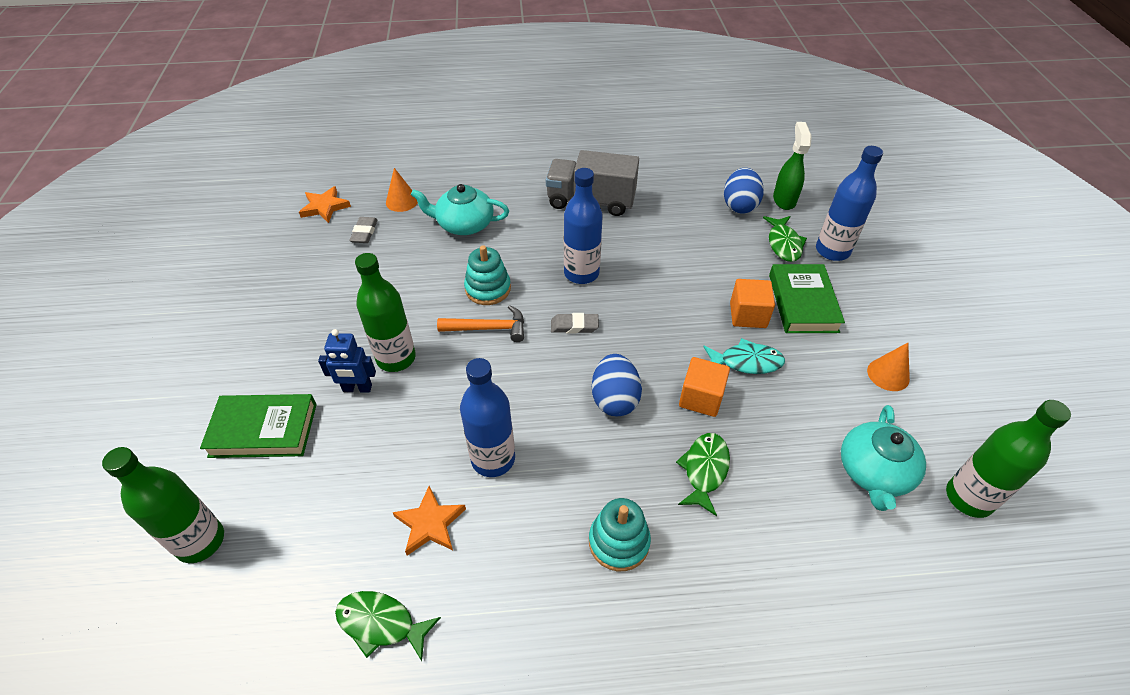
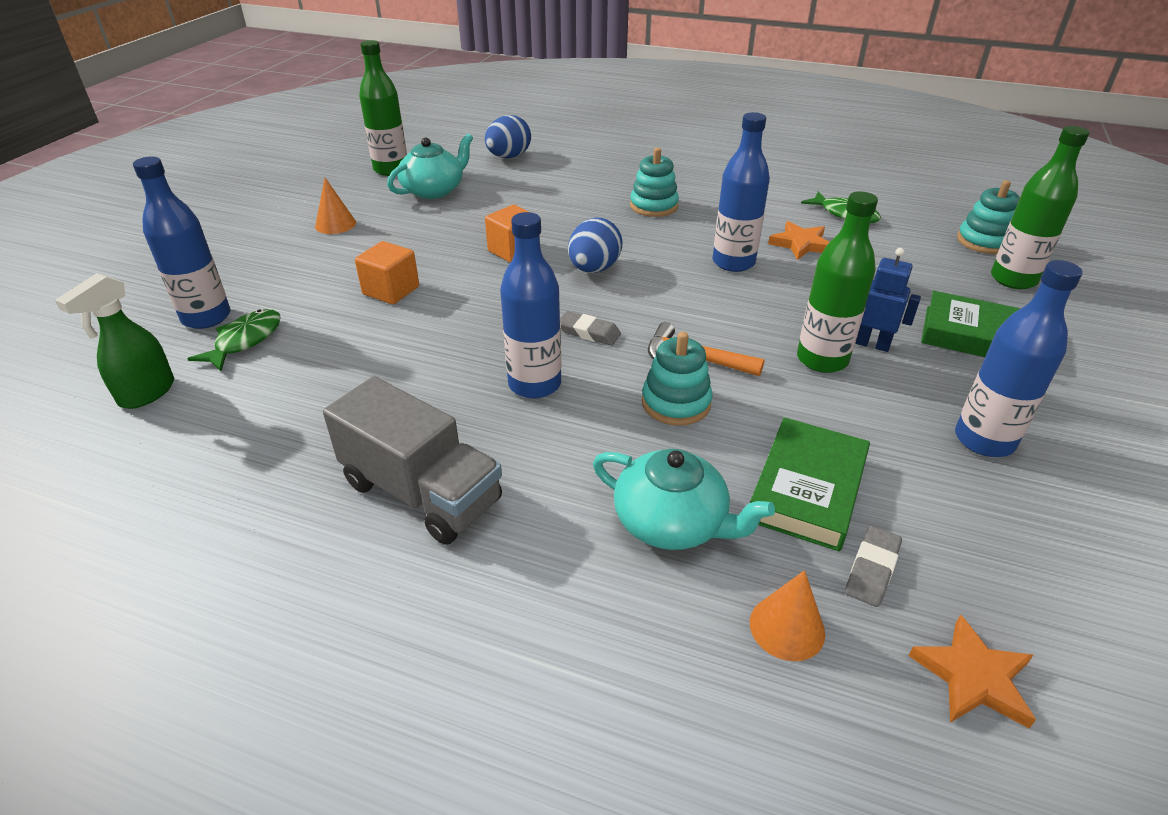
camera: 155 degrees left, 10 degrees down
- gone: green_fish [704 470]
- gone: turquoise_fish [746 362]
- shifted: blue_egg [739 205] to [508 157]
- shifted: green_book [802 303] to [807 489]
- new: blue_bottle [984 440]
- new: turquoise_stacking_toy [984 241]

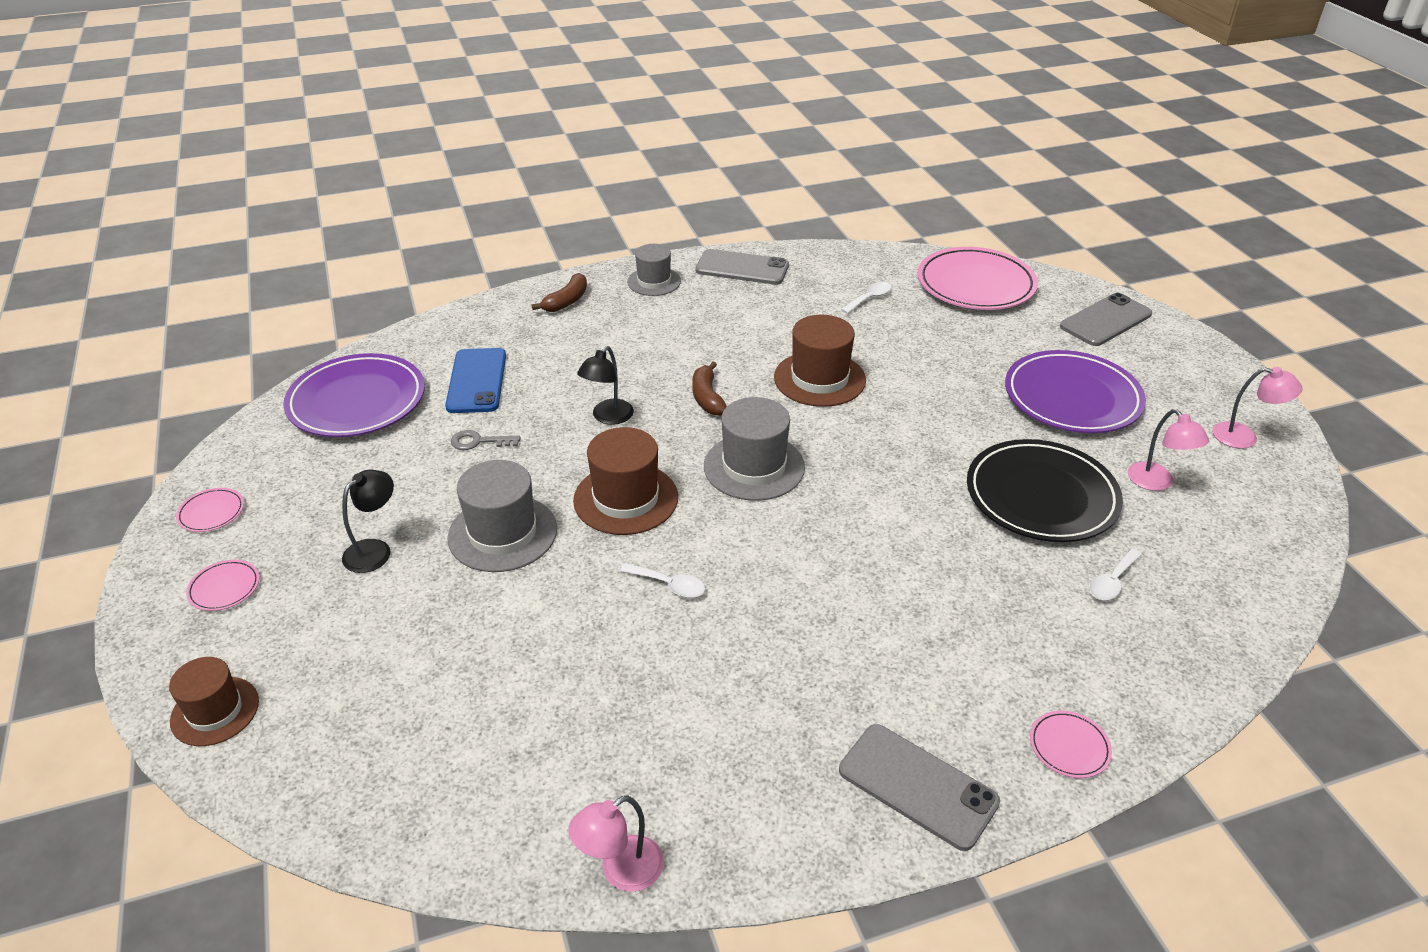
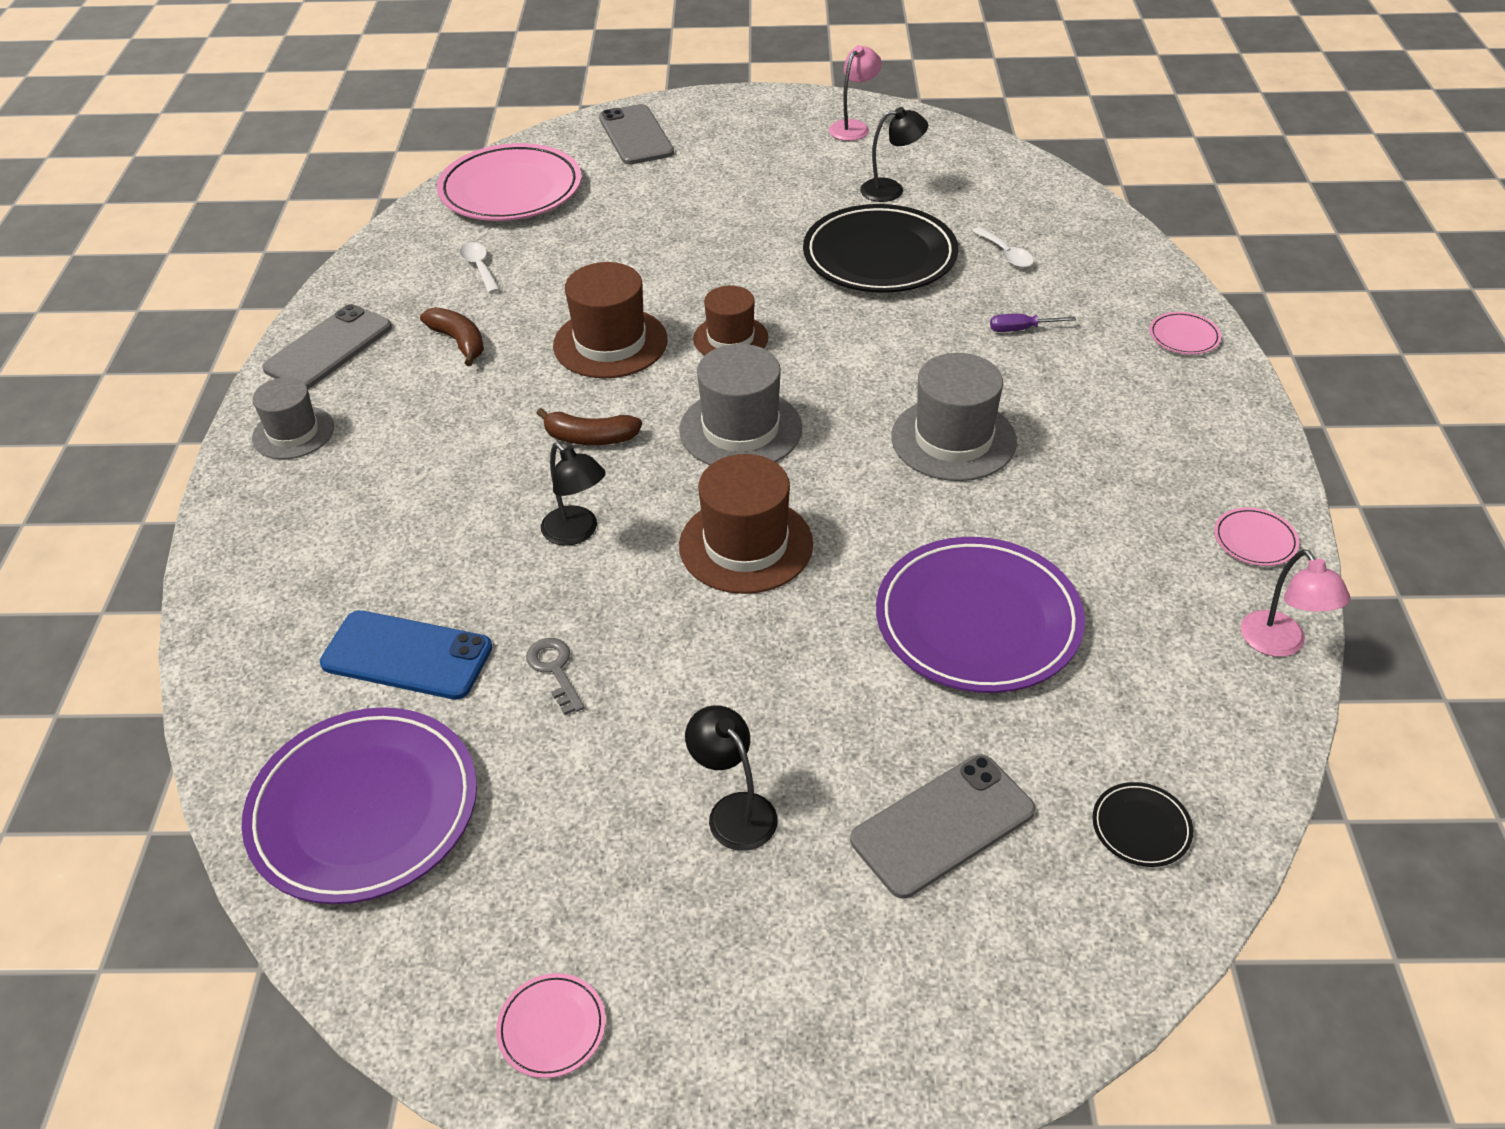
camera: 70 degrees left, 5 degrees up
- shifted: brown_hat [215 711] to [730 338]
- shifted: pink_plate [224 588] to [1255 540]
- shifted: grey_hat [502 533] to [953 439]
- rotated: grey_key [479 441] = [555 670] 135 degrees clockwise
- shifted: brown_banana [567 301] to [459 342]
- gone: white_spoon [669 585]
- shifted: grey_phone [918 786] to [942 825]
- shifted: purple_plate [1072 397] to [978 621]
- repainted: pink_lamp [1157 483] to black_lamp [891 190]
- new: purple_screwdriver [1021 329]
- new: black_plate [1141 827]

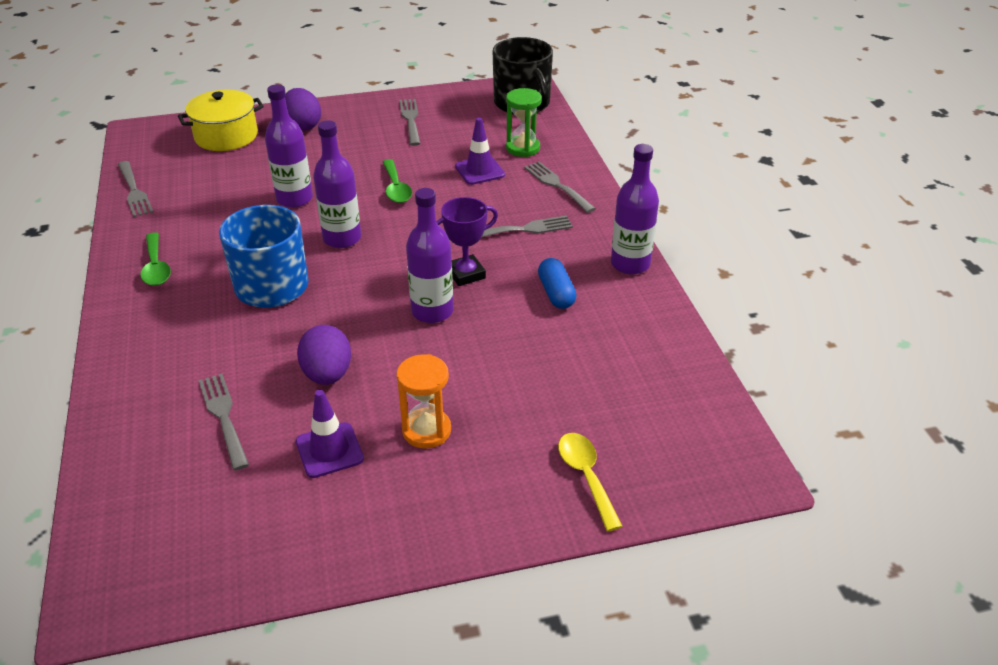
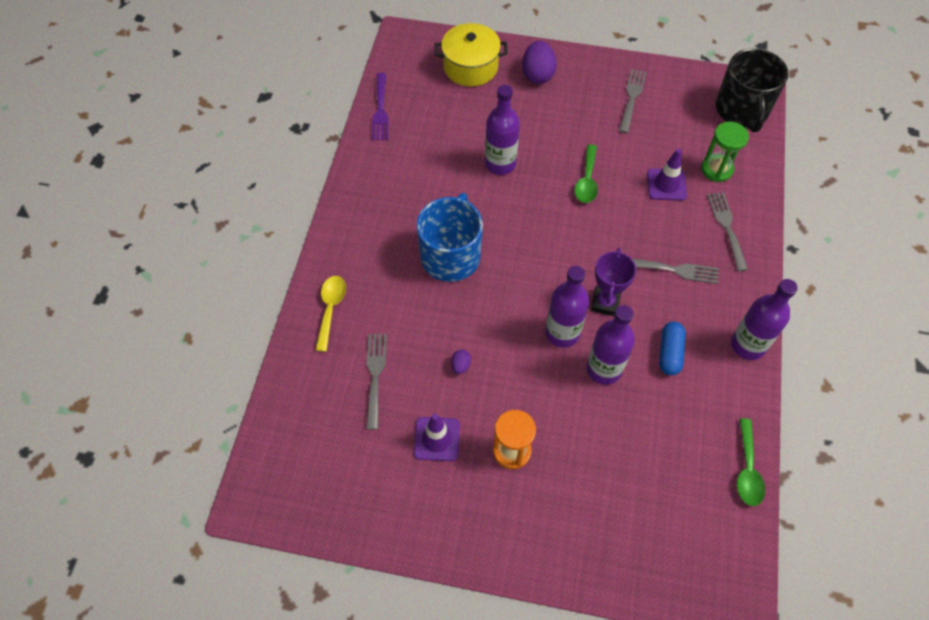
camera: 25 degrees right, 20 degrees up
- repainted: grey_fork [134 191] to purple_fork [380 110]
- shifted: green_spoon [156 267] to [747 470]
- scaled: purple_egg [327 374] = [460 365] x0.47
- shifted: purple_bottle [342 238] to [604 369]
- rotated: purple_trophy [466 274] = [605 303] 75 degrees counterclockwise
- shifted: yellow_spoon [586 476] to [331 309]

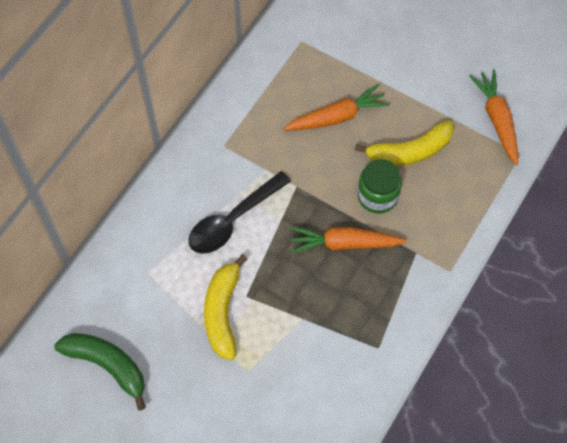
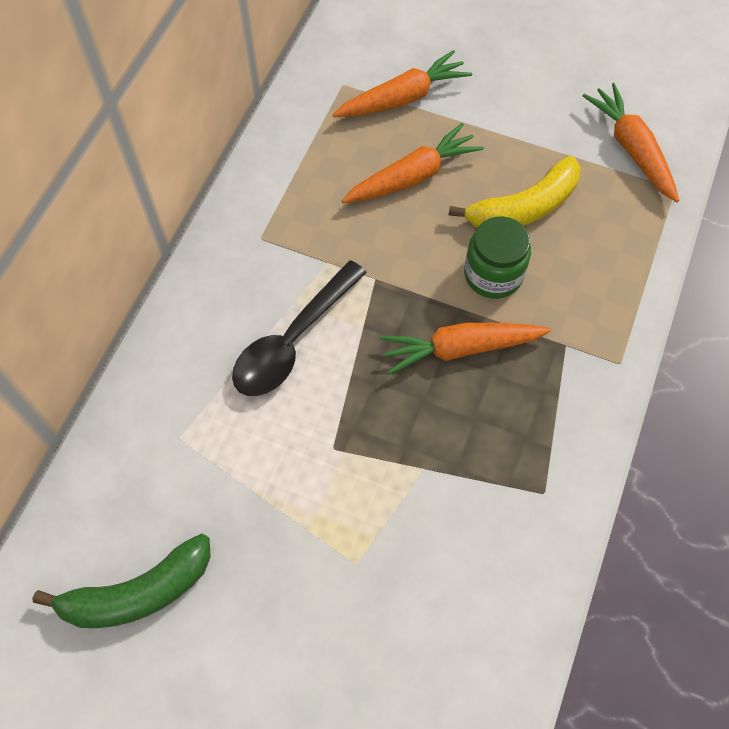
camera: 10 degrees left, 0 degrees up
- rotated: green_banana [107 365] = [138 592] 135 degrees clockwise
- gone: yellow_banana [222 312]
- new: orange_carrot [402 98]

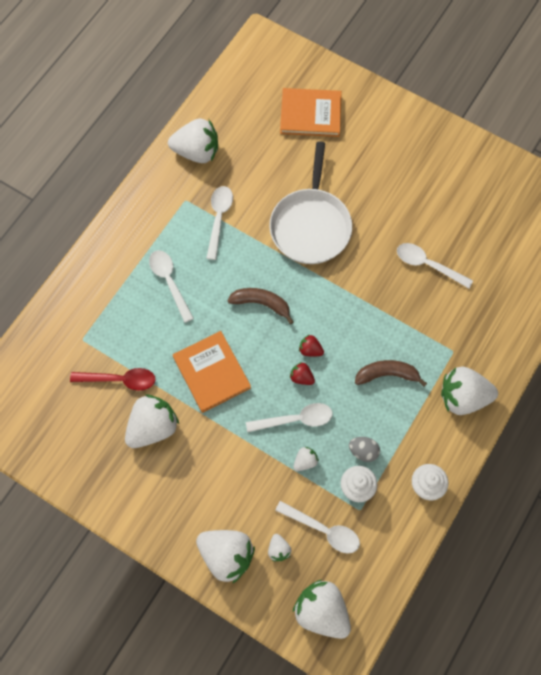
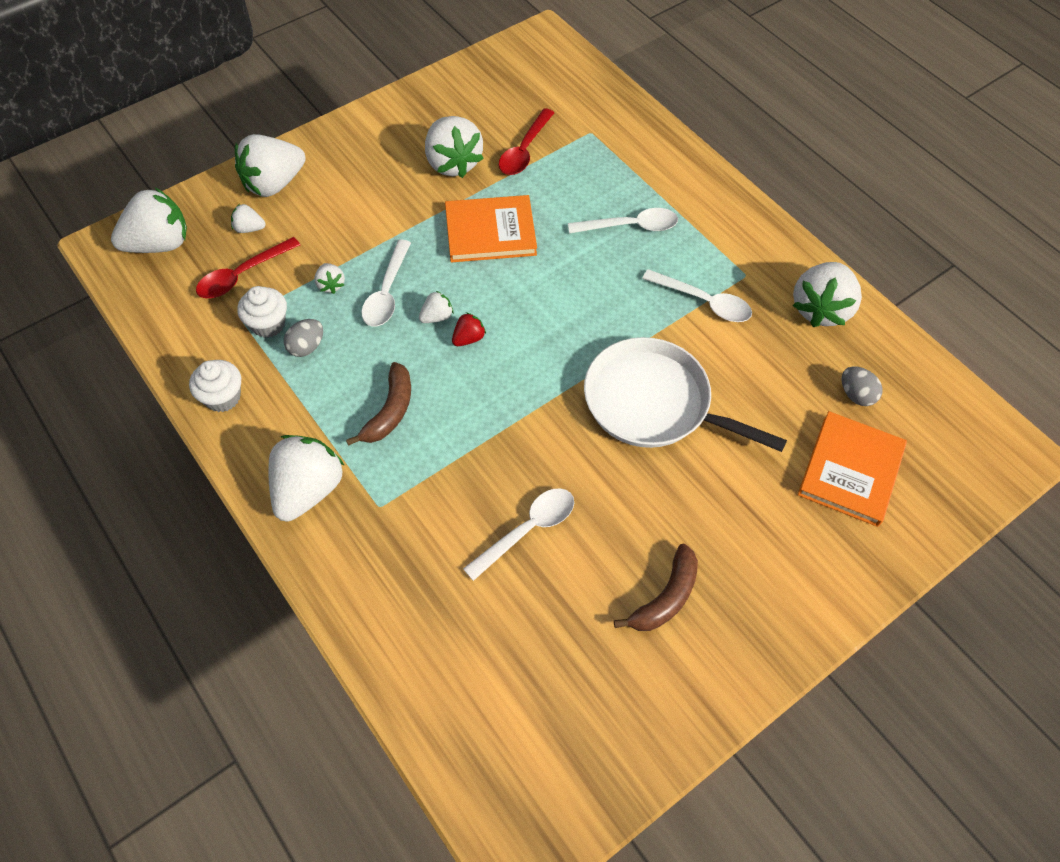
camera: 110 degrees right, 10 degrees down
- shifted: brown_banana [261 304] to [665 597]
- repainted: white_spoon [323 530] to red_spoon [242 275]
- repainted: red_strawberry [301 377] to white_strawberry [437 317]
- new: grey_egg [856 395]

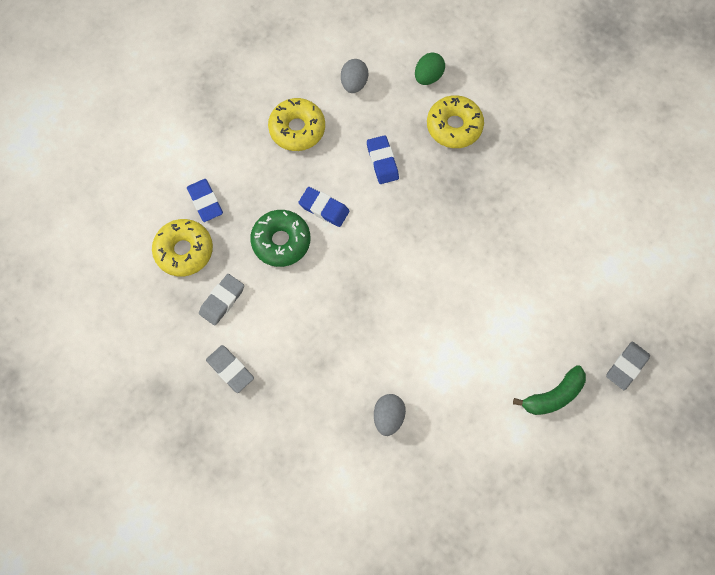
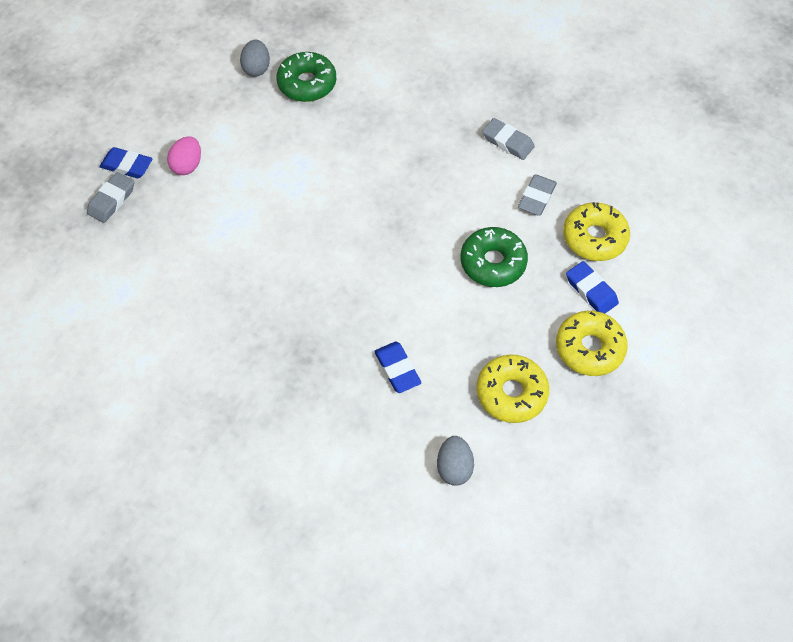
camera: 170 degrees right, 10 degrees down
- shifted: blue_eraser [324 208] to [127 165]
- shifted: grey_egg [388 417] to [257 68]
- gone: green_egg [428 77]
- shifted: yellow_donut [454 126] to [589 348]
- swapped: green_banana [553 396] to pink_egg [187 165]
- new: green_donut [307 84]

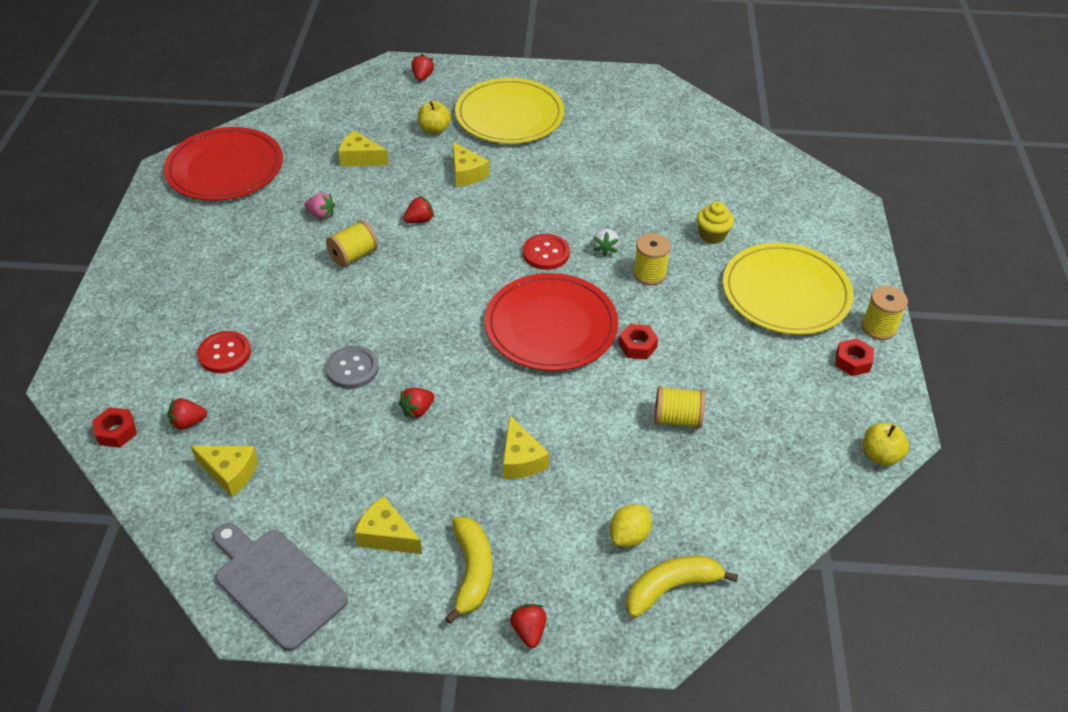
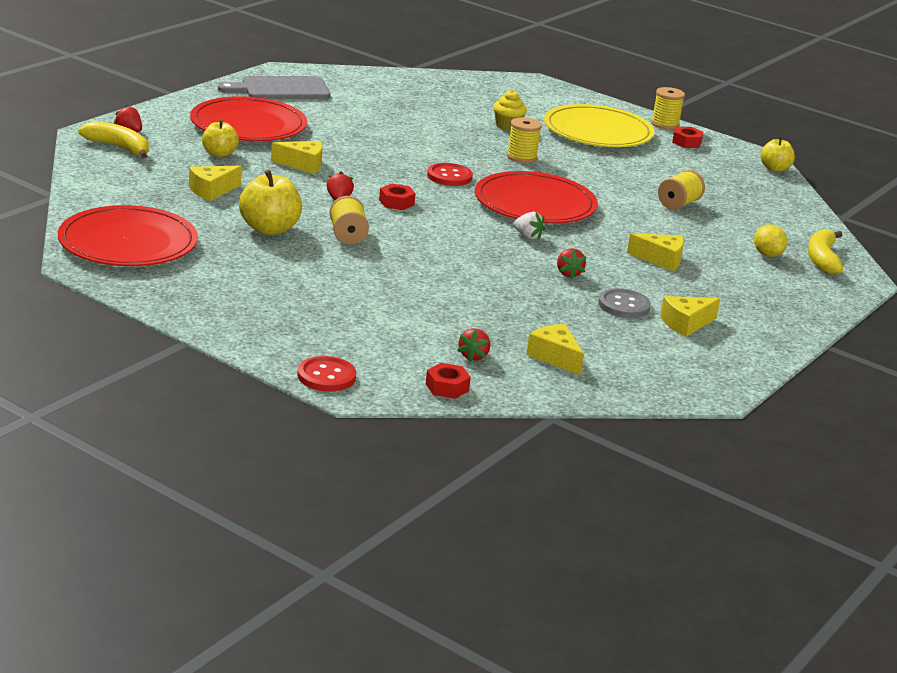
camera: 60 degrees left, 20 degrees down
- rotated: yellow_cheese [230 473] = [555 357] 90 degrees counterclockwise
- shifted: red_button [224 353] to [326 376]
- shifted: grey_cutting_board [276 584] to [280 89]
- swapped: pink_strawberry [321 214] to yellow_apple [269 229]
- shifted: grey_button [352 368] to [624 305]
- shifted: yellow_banana [472 572] to [119 147]
- repainted: yellow_plate [509 115] to red_plate [248 125]
- gone: red_strawberry [529 631]
- shifted: white_strawberry [605 249] to [528 236]
- shifted: red_nut [637 346] to [396 202]

